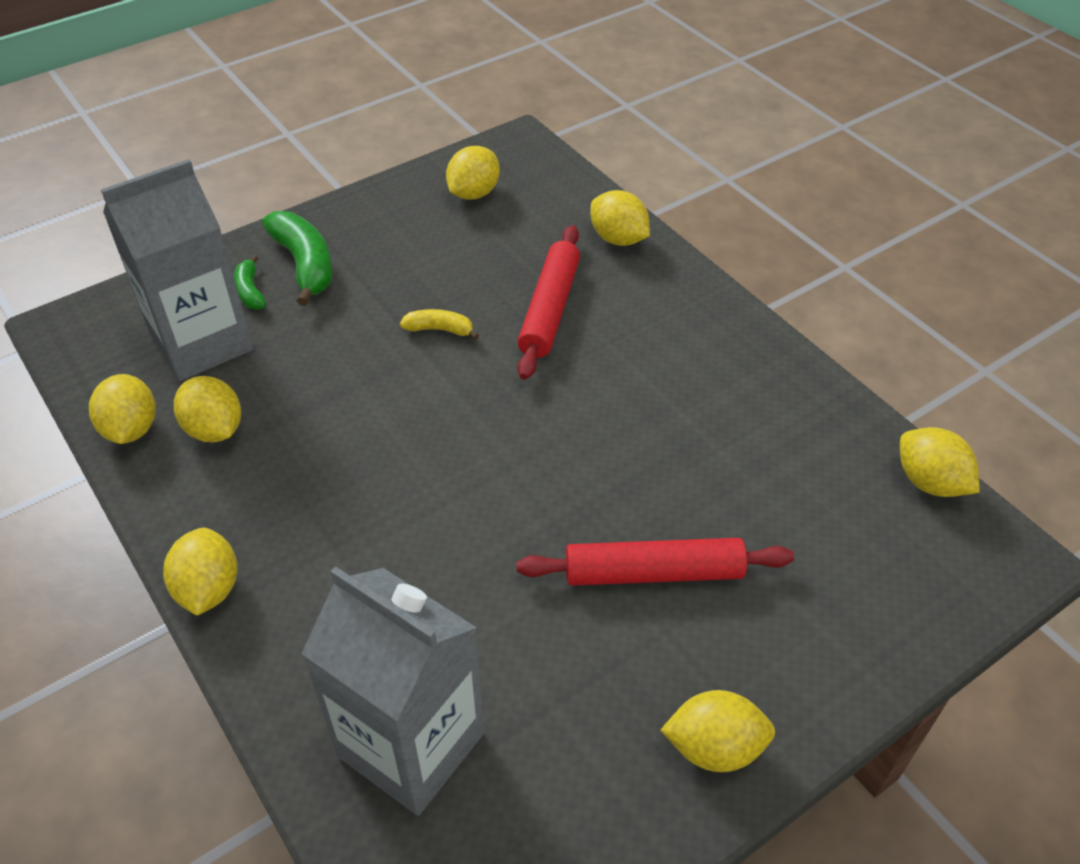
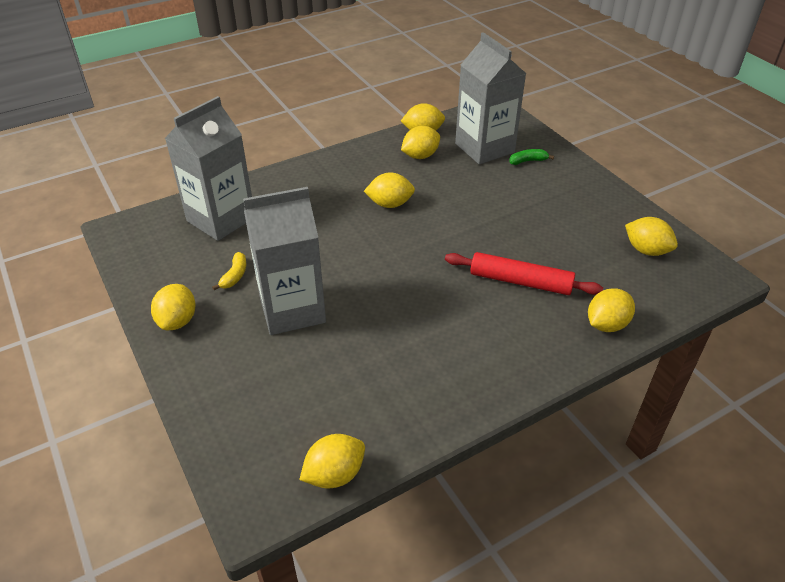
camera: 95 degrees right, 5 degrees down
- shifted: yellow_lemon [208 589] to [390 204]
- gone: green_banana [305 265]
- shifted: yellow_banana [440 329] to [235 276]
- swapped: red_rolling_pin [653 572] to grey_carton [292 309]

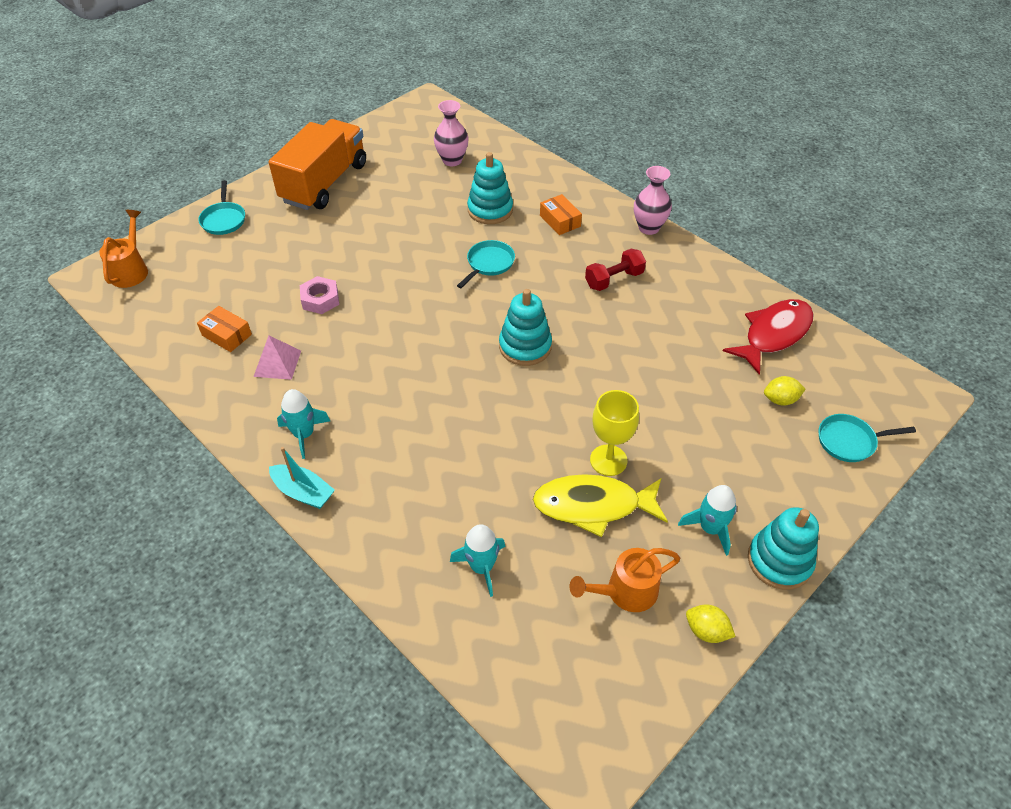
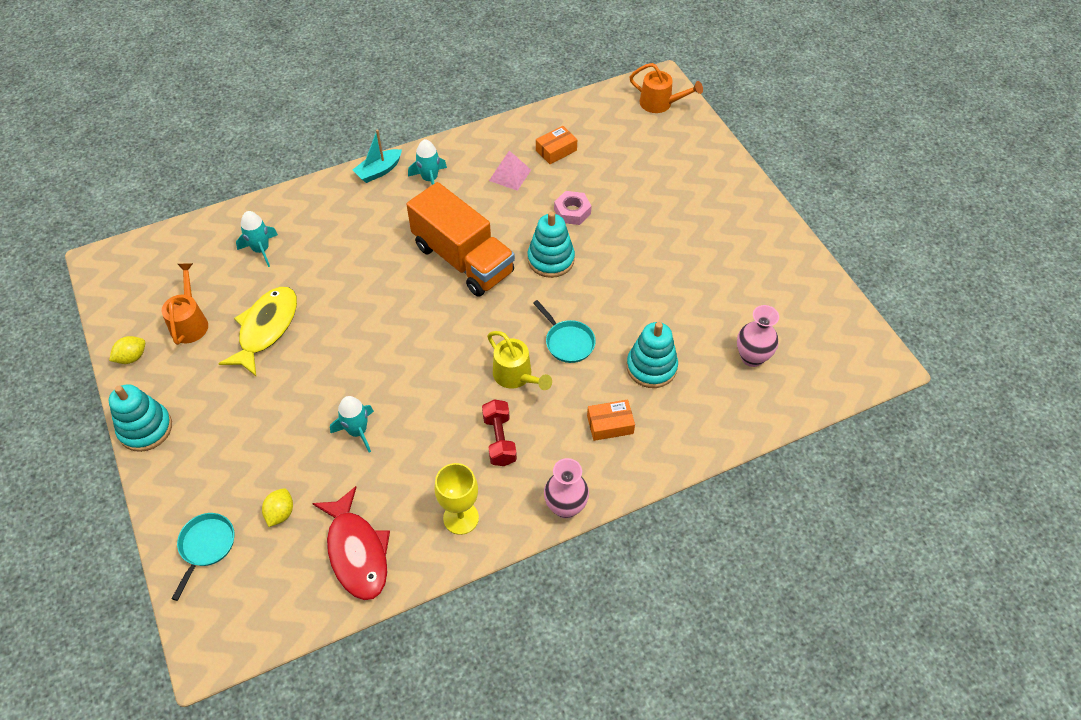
camera: 110 degrees right, 5 degrees up
- gone: turquoise_pan [224 219]
- shifted: orange_truck [324 183] to [463 259]
- shifted: turquoise_stacking_toy [525 346] to [551 259]
- shifted: yellow_goblet [608 460] to [461 518]
- shifted: turquoise_rocket [710 528] to [357 431]
- new: yellow_watering_can [516 376]

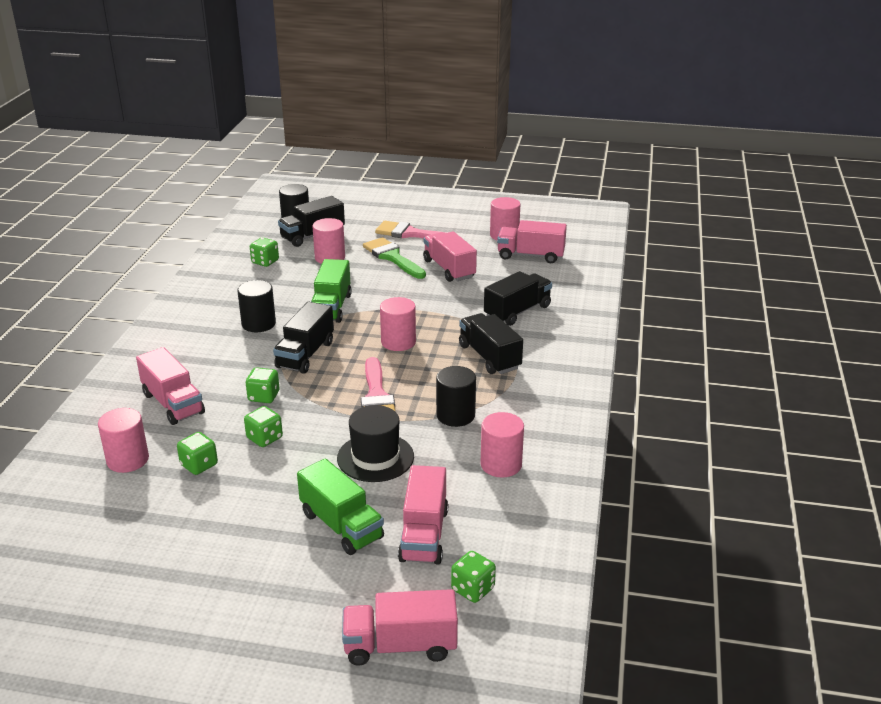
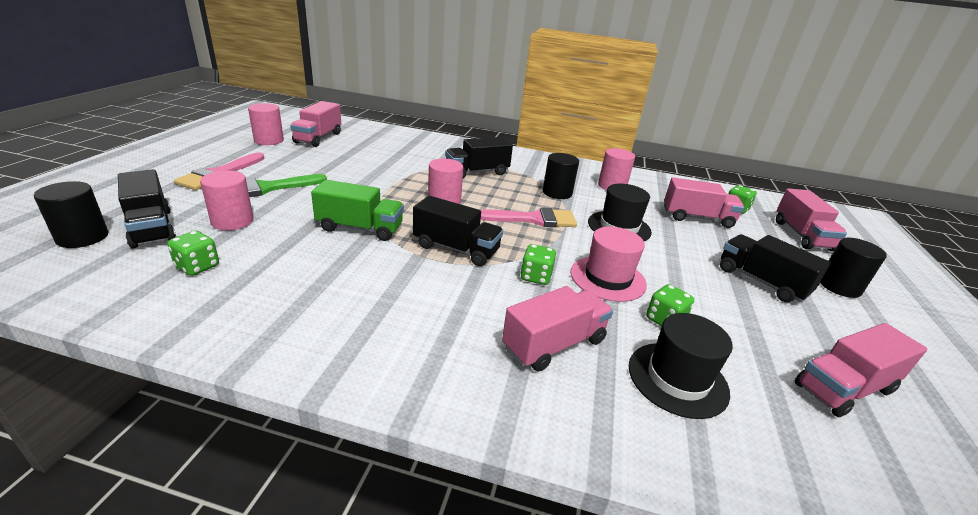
camera: 90 degrees left, 0 degrees up
- swapped: pink_cylinder [128 460] to black_hat [677 379]
- shifted: black_cylinder [258 324] to [839 286]
- swapped: green_dice [264 438] to pink_hat [607 278]
- gone: green_truck [341 526]
- shifted: pink_truck [449 269] to [844 388]
- shifted: black_truck [517 312] to [761 281]

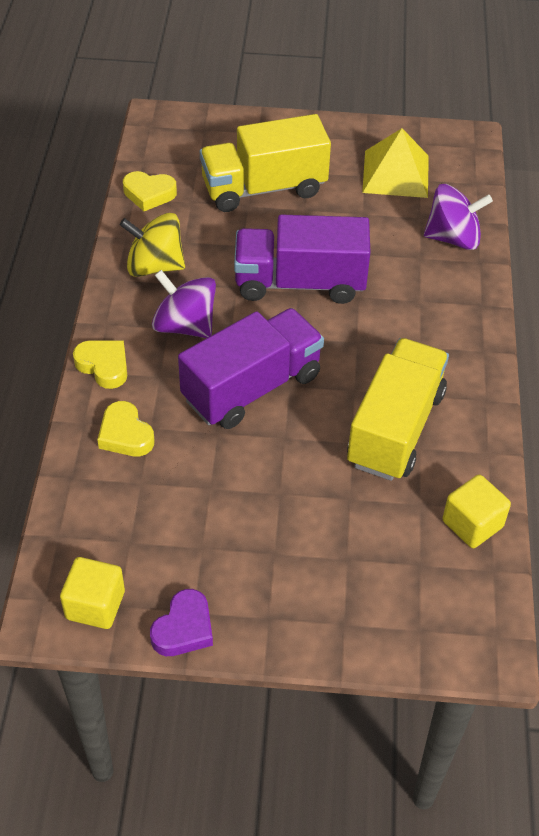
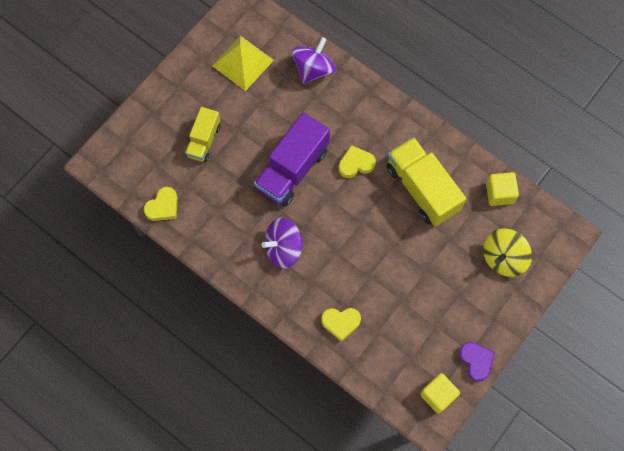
camera: 55 degrees left, 20 degrees up
- shifted: yellow_heart [104 366] to [356 164]
- shifted: yellow_spinning_top [154 266] to [503 258]
- gone: purple_truck [251 387]
- scaled: yellow_truck [264 188] = [204 140] x0.59

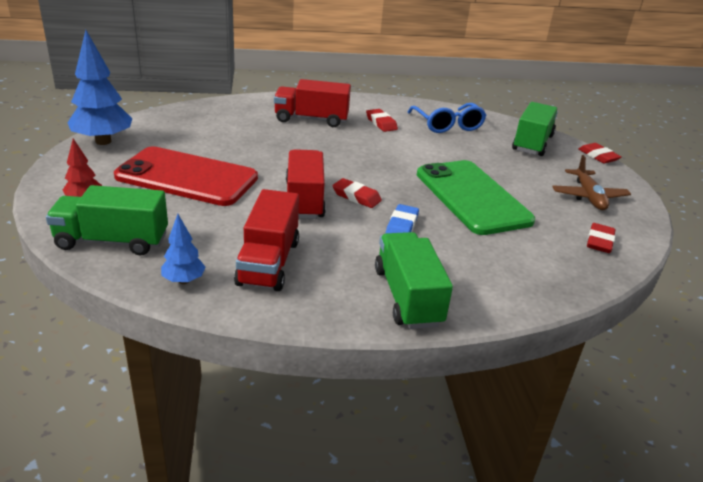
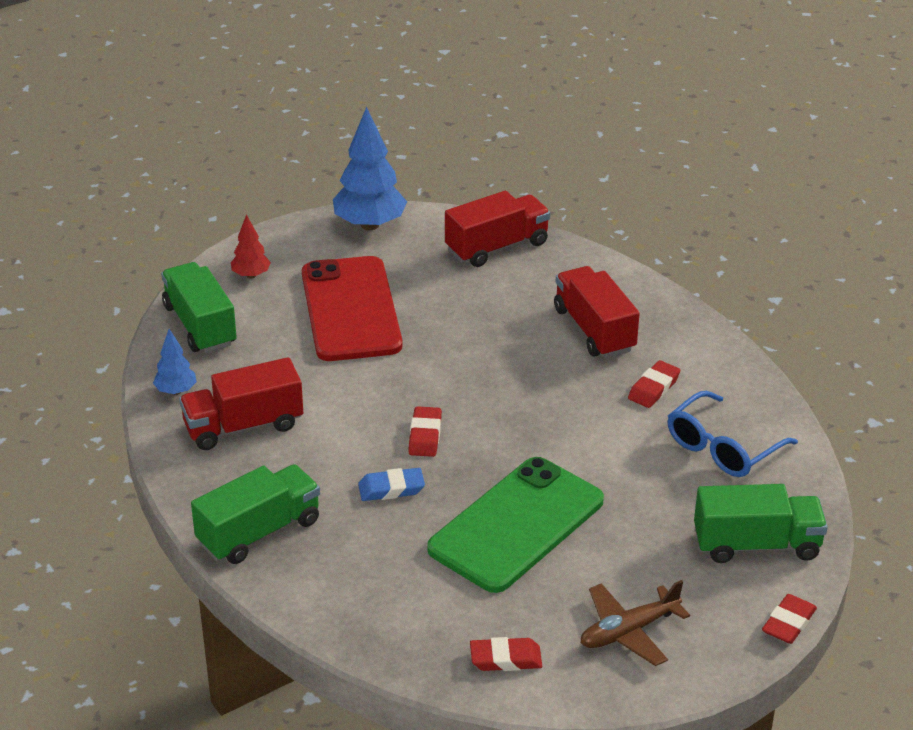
camera: 65 degrees right, 5 degrees up
- shifted: red_truck [304 200] to [497 247]

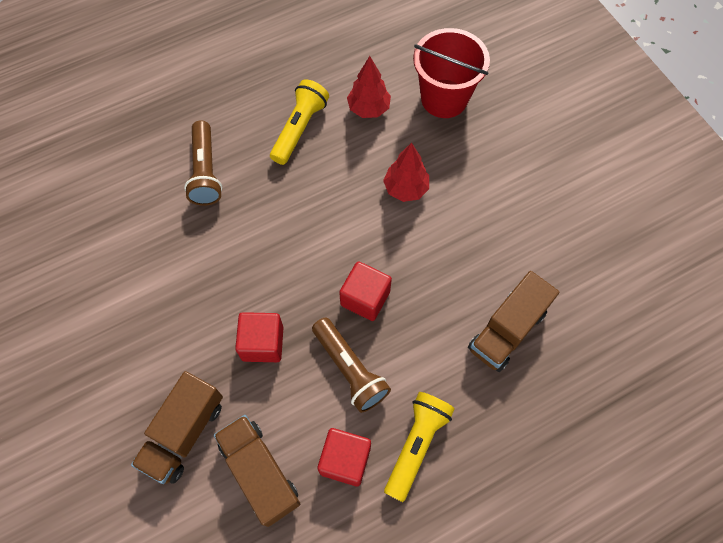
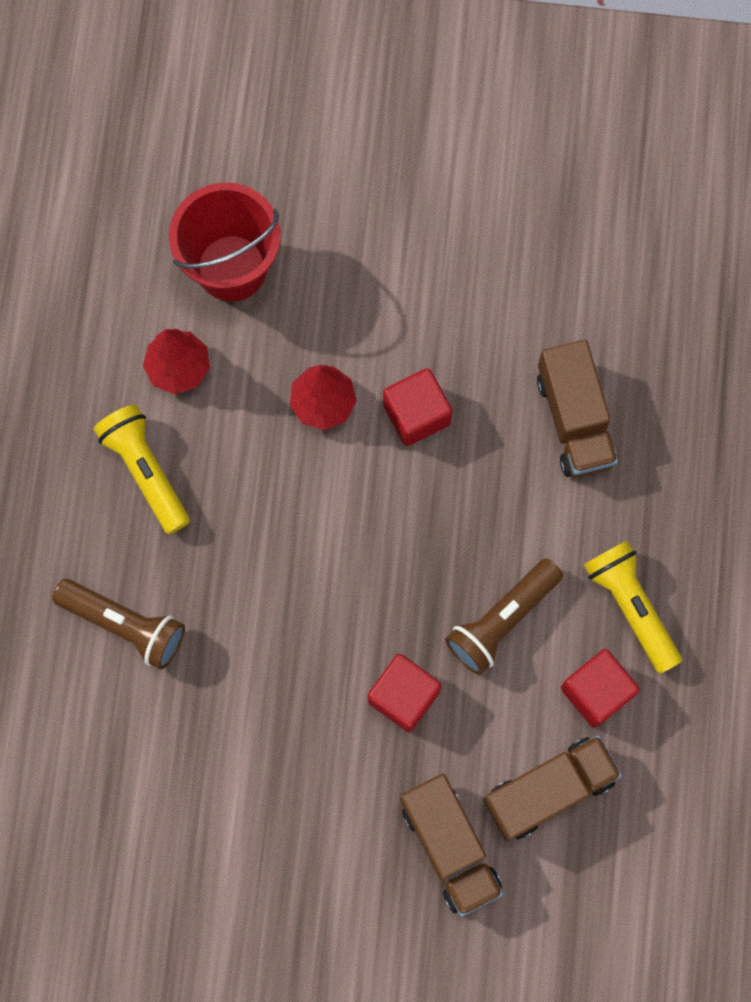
camera: 55 degrees left, 10 degrees up
- rotated: brown_truck [260 472] = [549 790] 150 degrees clockwise
- rotated: brown_flashlight [350 370] = [501 620] 135 degrees clockwise
- shifted: red_cube [365 298] to [416 414]

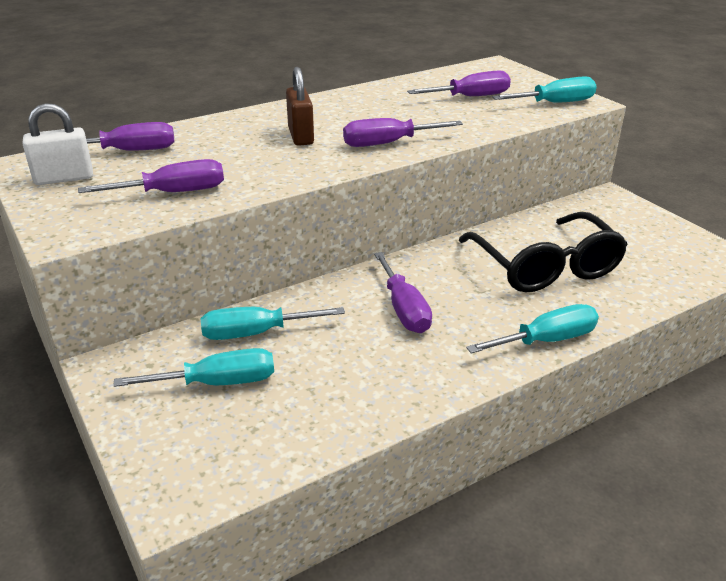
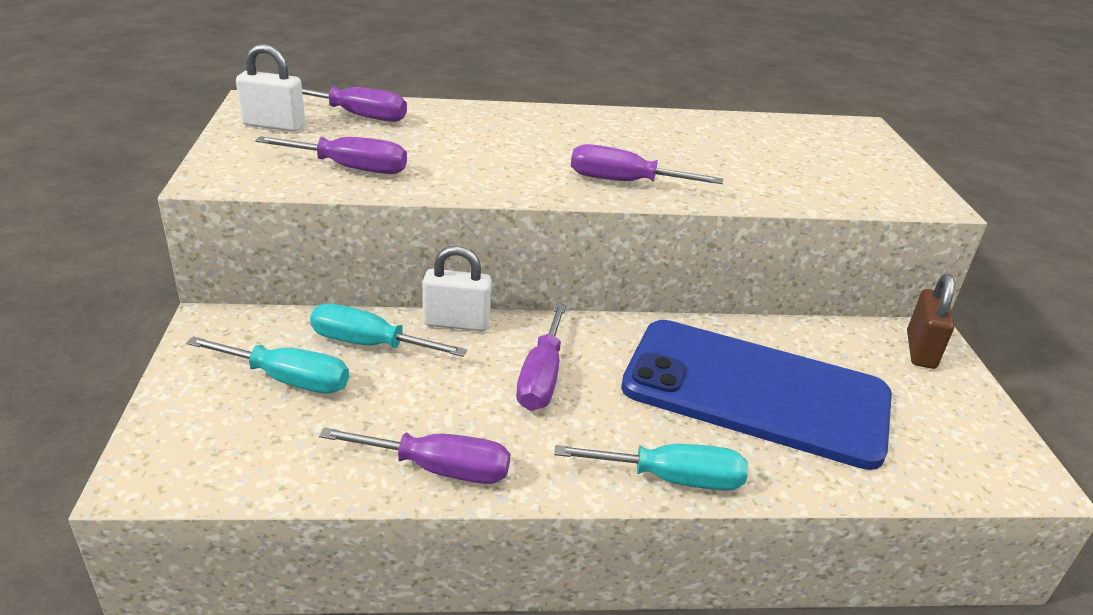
camera: 25 degrees right, 0 degrees up
- shifted: brown_padlock [301 136] to [920 350]
- shifted: purple_screwdriver [471 97] to [438 469]
- swapped: black_glasses [545 267] to blue_phone [755 392]
- gone: turquoise_screwdriver [555 103]
- new: white_padlock [457 323]

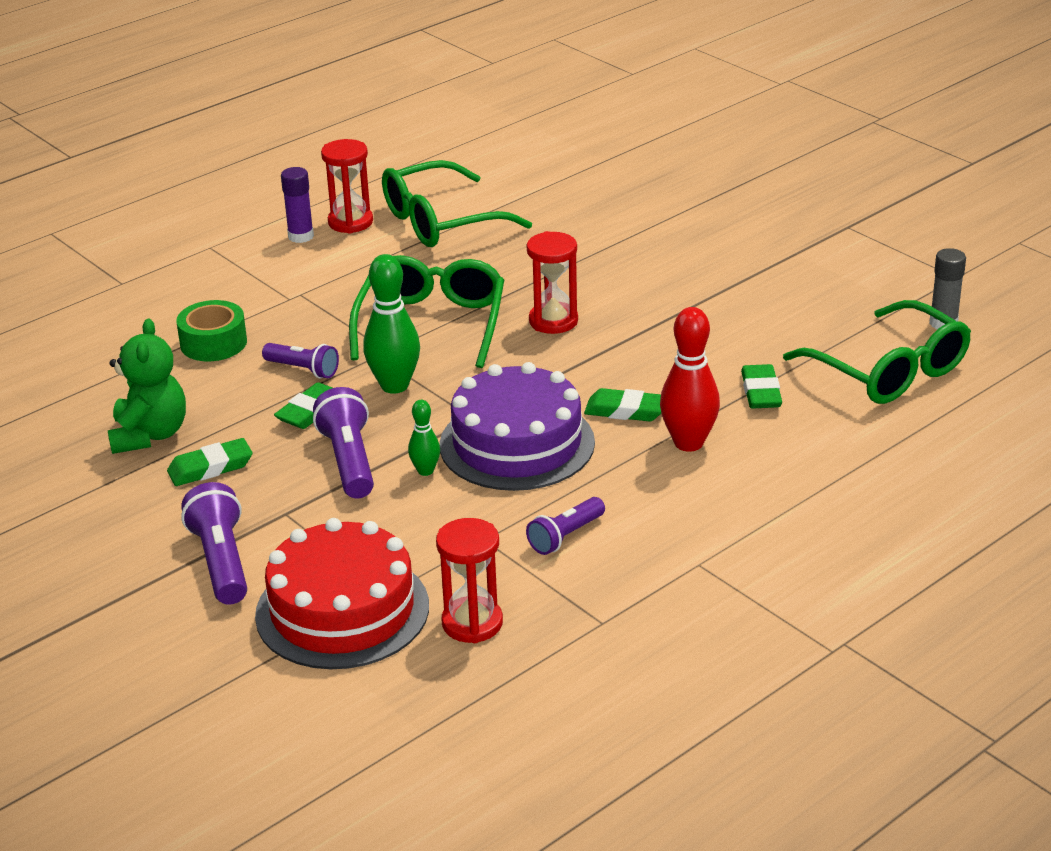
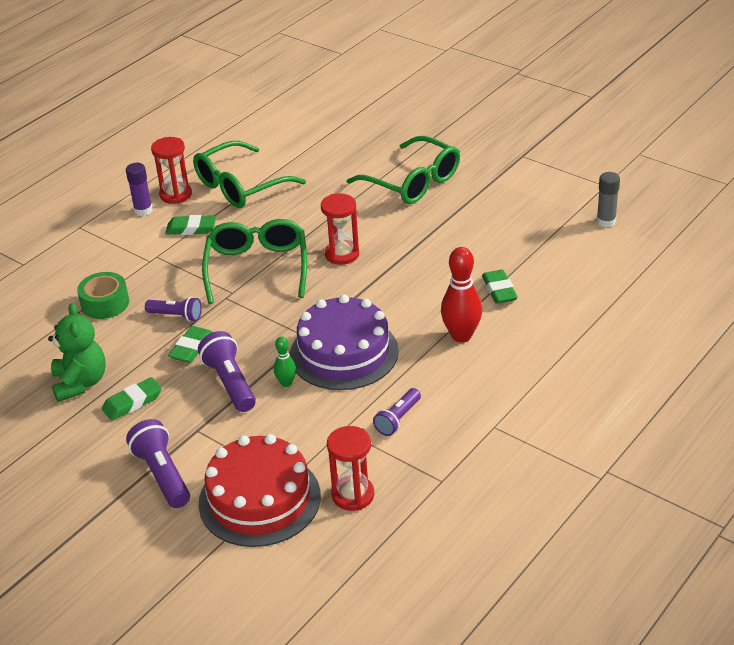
camera: 10 degrees left, 5 degrees up
- gone: green_bowling_pin [394 385]
- shifted: green_eraser [625 411] to [191 229]
- shifted: green_glasses [889 371] to [413 182]

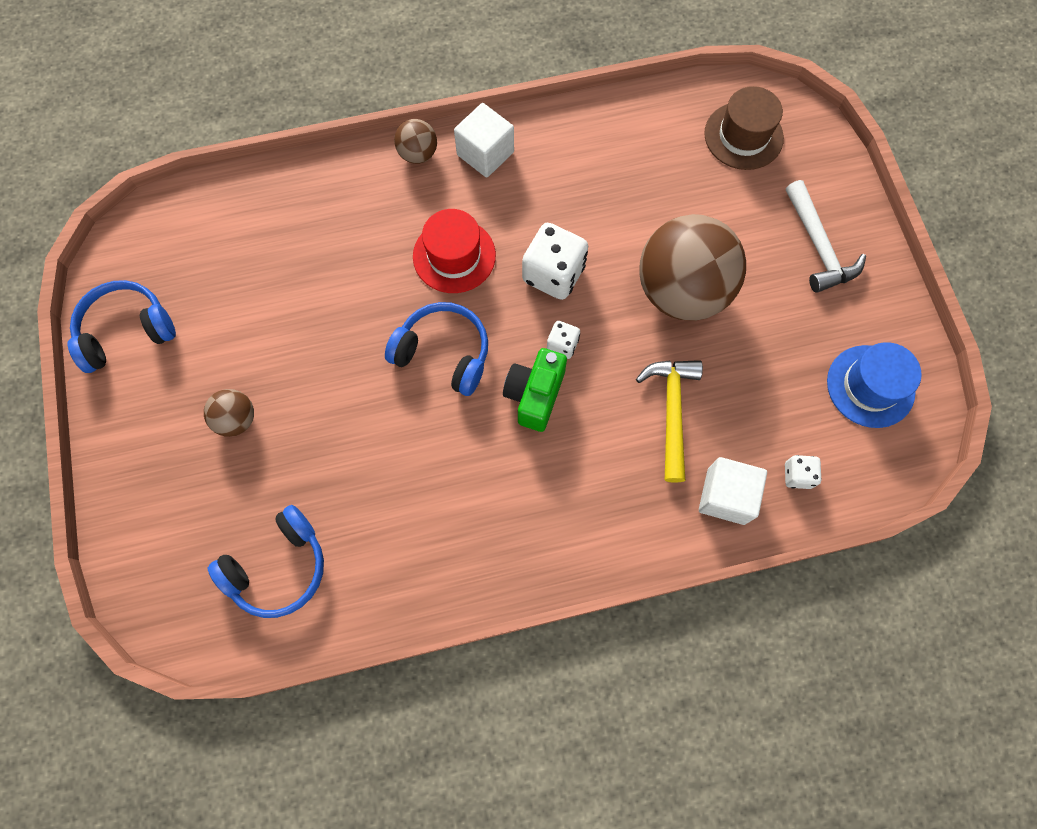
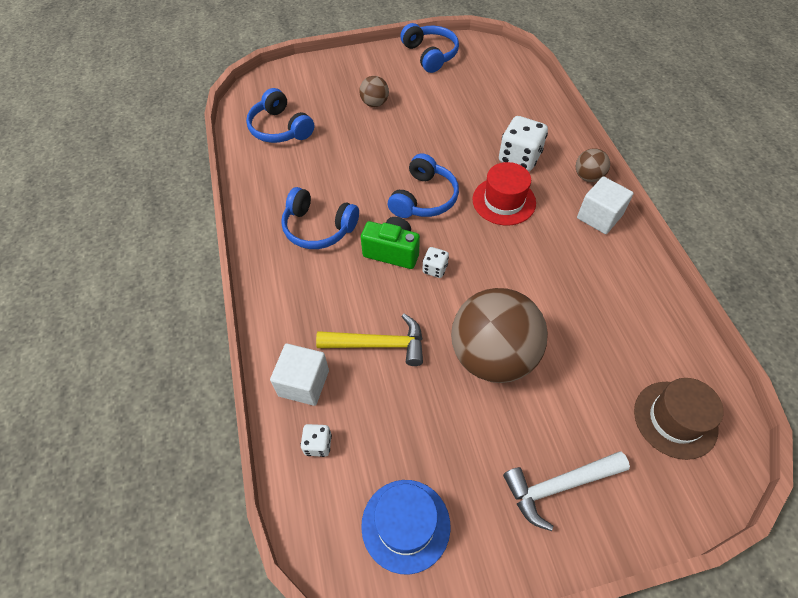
camera: 90 degrees right, 15 degrees down
- shifted: white_dice [553 274] to [519 158]
- new: blue_headphones [318 228]

